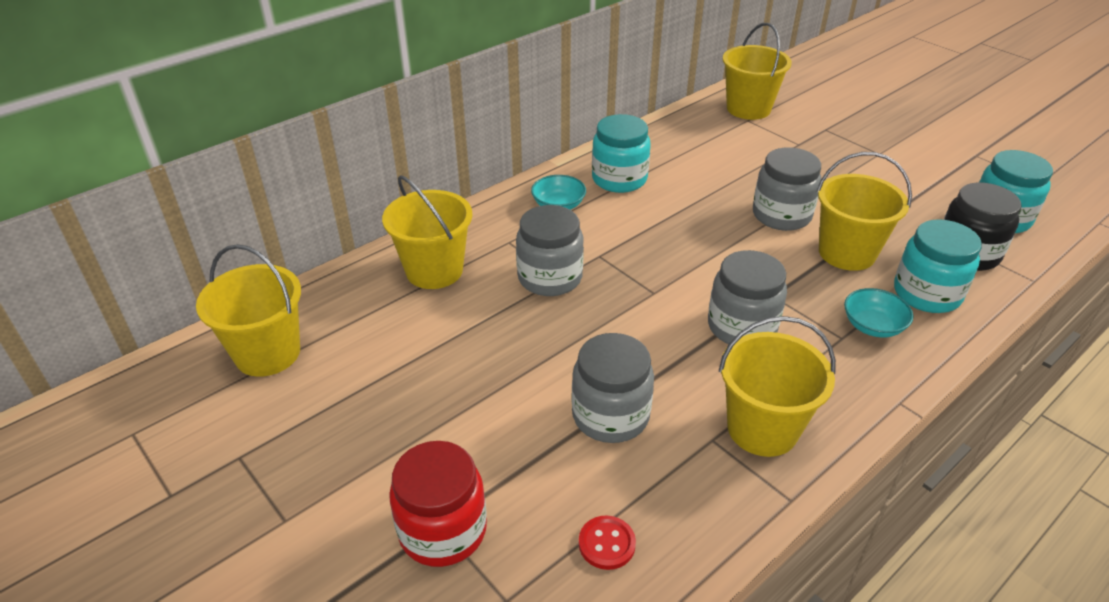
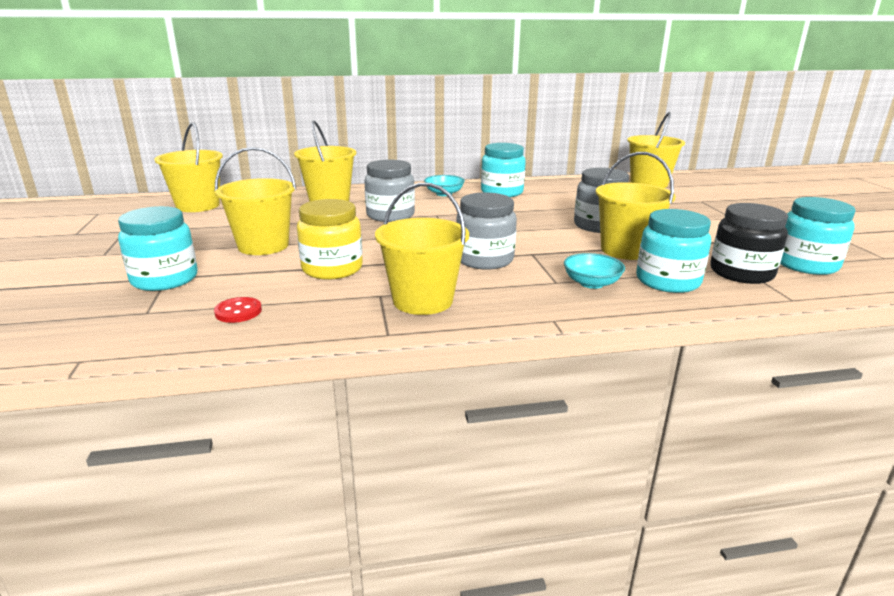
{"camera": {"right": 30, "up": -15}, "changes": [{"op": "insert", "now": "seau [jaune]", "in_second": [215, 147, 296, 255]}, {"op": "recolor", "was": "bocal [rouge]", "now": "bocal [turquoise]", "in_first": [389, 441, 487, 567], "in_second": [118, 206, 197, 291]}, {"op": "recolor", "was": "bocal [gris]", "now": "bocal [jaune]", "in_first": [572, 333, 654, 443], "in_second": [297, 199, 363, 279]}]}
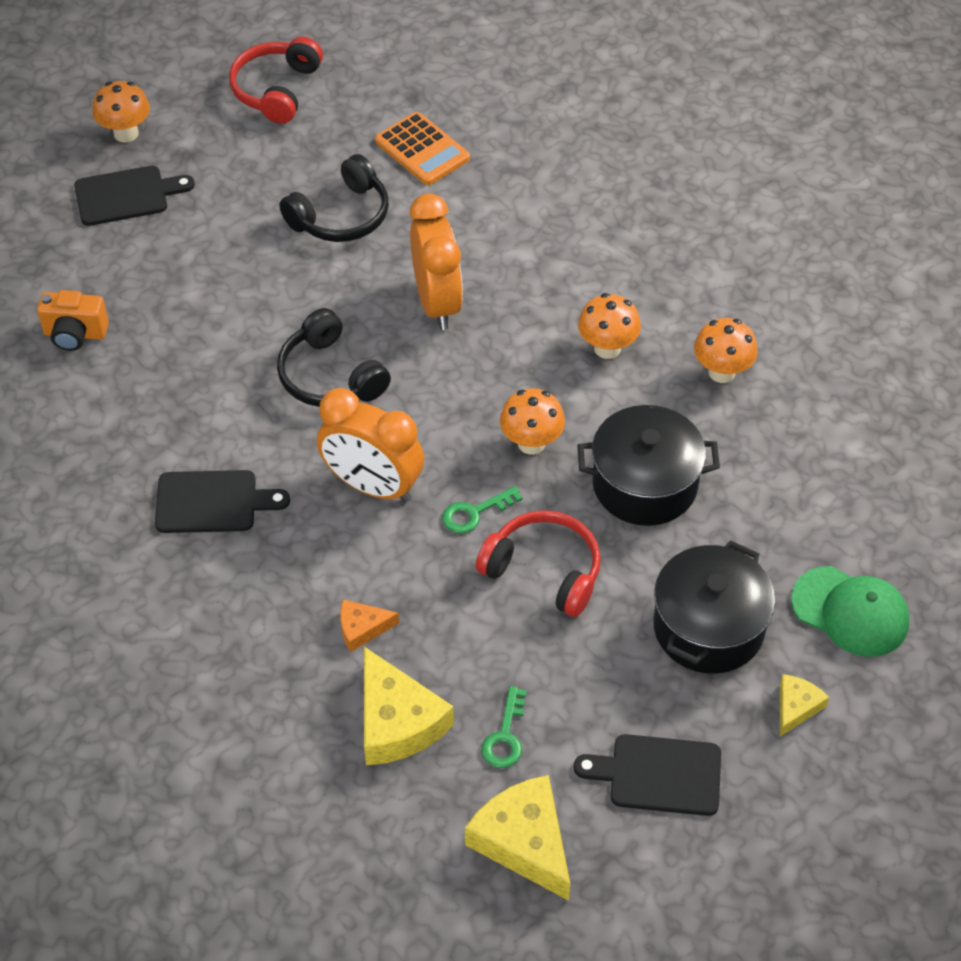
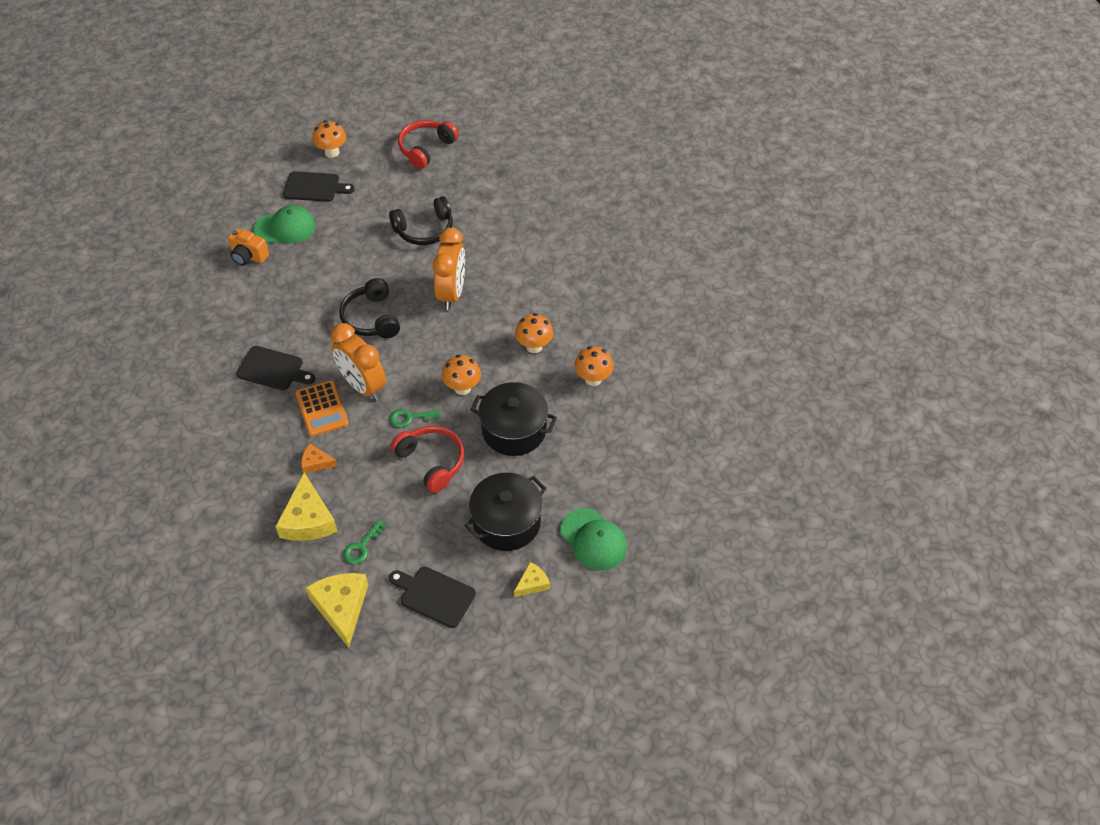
{"camera": {"right": 20, "up": 0}, "changes": [{"op": "insert", "now": "casquette [vert]", "in_second": [253, 205, 316, 244]}, {"op": "move", "was": "calculatrice [orange]", "in_first": [375, 112, 470, 185], "in_second": [296, 380, 349, 437]}]}
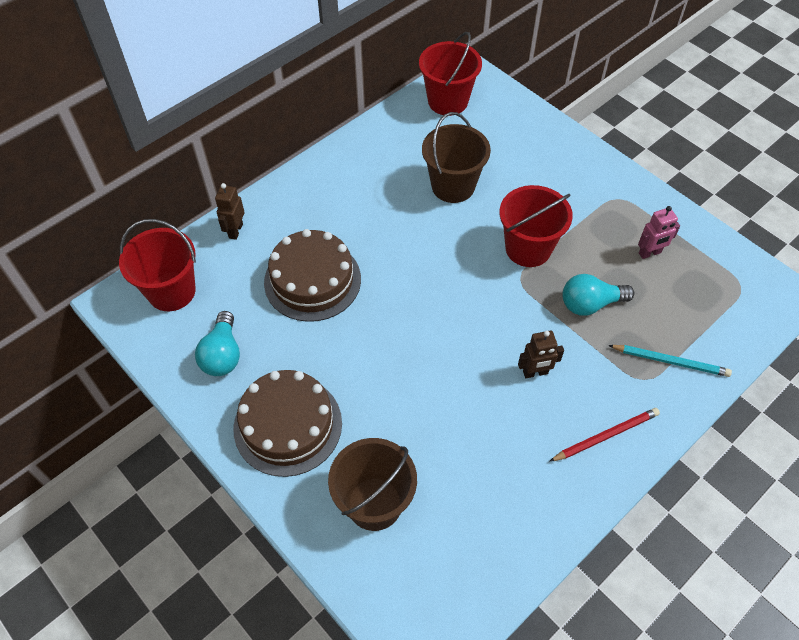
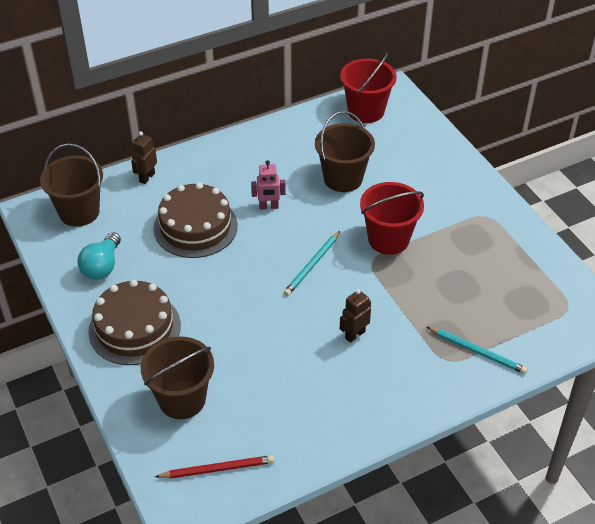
{"camera": {"right": 15, "up": -10}, "changes": [{"op": "delete", "was": "ampoule [turquoise]", "in_first": [562, 274, 634, 316]}, {"op": "insert", "now": "crayon [turquoise]", "in_second": [284, 231, 340, 296]}, {"op": "move", "was": "crayon [rouge]", "in_first": [549, 408, 660, 462], "in_second": [155, 455, 274, 479]}, {"op": "move", "was": "robot [rose]", "in_first": [638, 206, 680, 259], "in_second": [251, 160, 286, 210]}, {"op": "recolor", "was": "seau [rouge]", "now": "seau [marron]", "in_first": [119, 219, 196, 311], "in_second": [40, 143, 103, 227]}, {"op": "rotate", "was": "robot [marron]", "in_first": [518, 331, 564, 378], "in_second": [340, 289, 371, 343], "clockwise": 135}]}
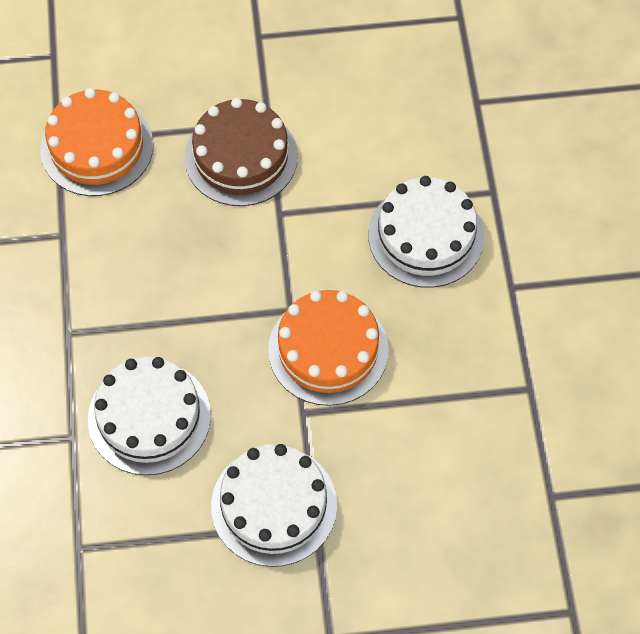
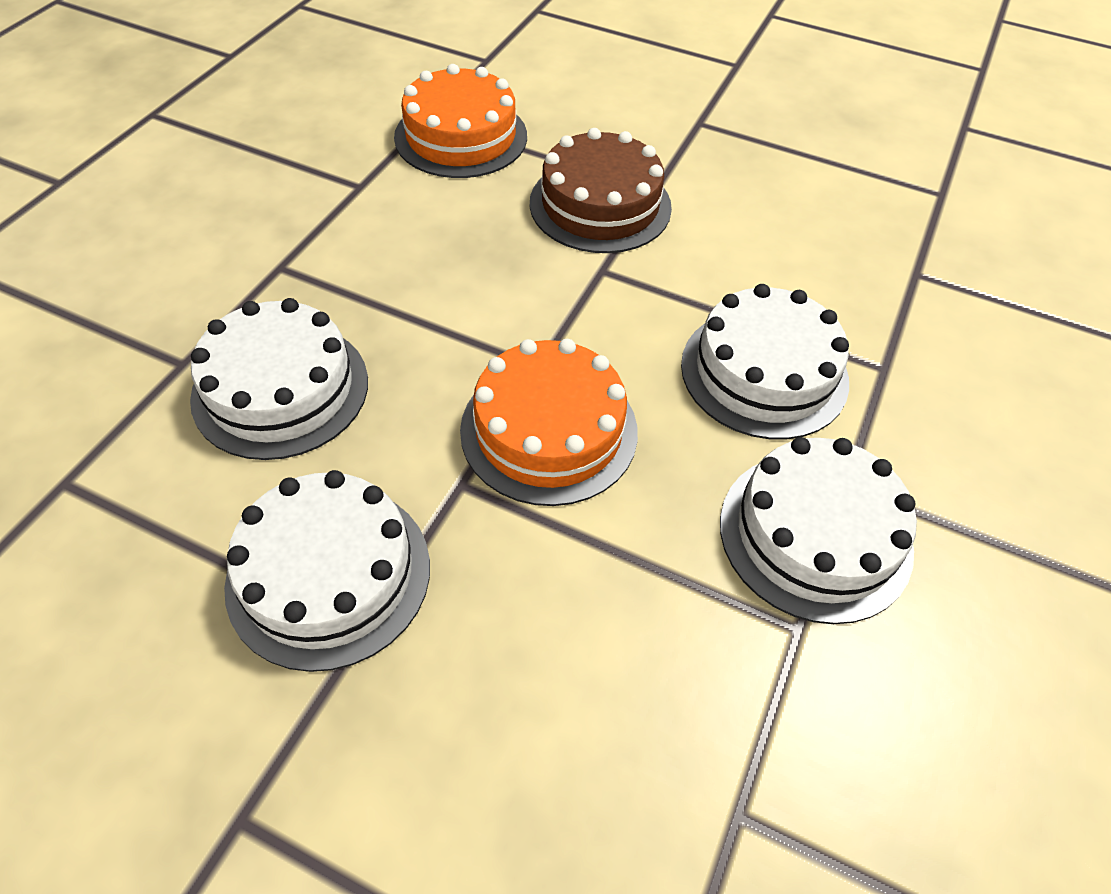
{"camera": {"right": 30, "up": -10}, "changes": [{"op": "insert", "now": "gâteau [blanc]", "in_second": [720, 437, 917, 624]}]}
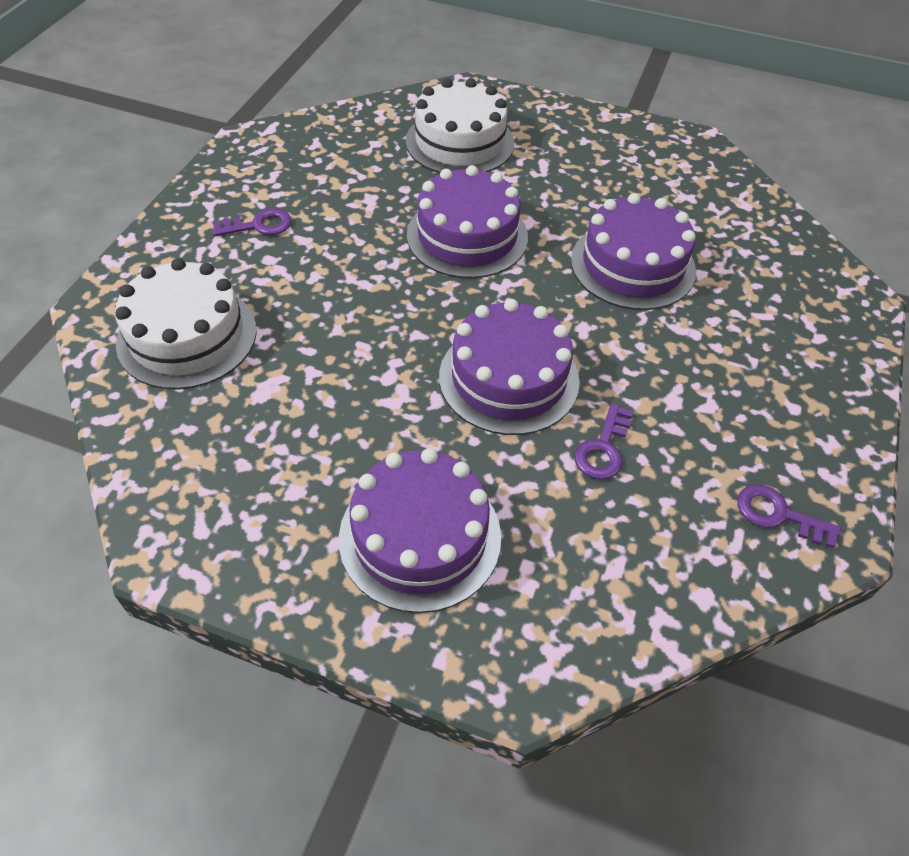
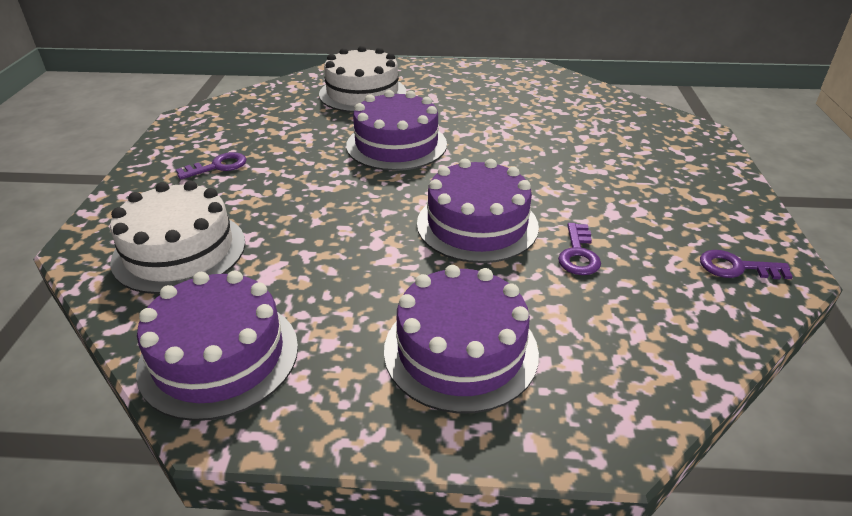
{"camera": {"right": -15, "up": -15}, "changes": [{"op": "move", "was": "gâteau [violet]", "in_first": [571, 193, 696, 310], "in_second": [136, 271, 298, 421]}]}
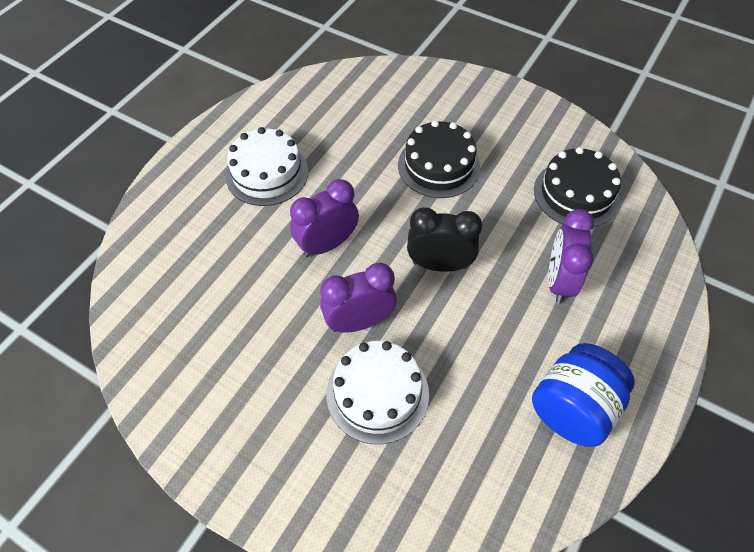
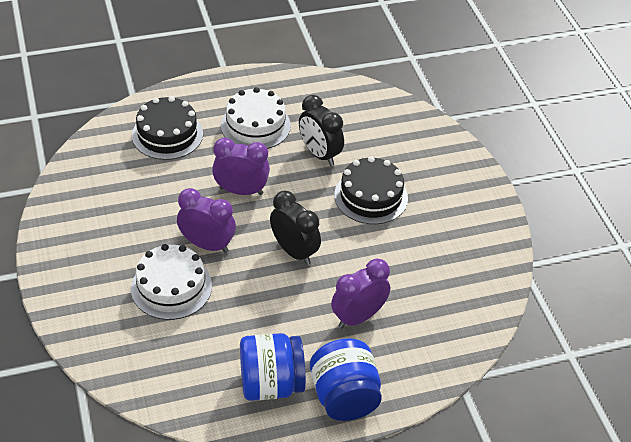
{"camera": {"right": 40, "up": -10}, "changes": [{"op": "insert", "now": "réveil [noir]", "in_second": [299, 95, 344, 166]}, {"op": "insert", "now": "bocal [bleu]", "in_second": [310, 338, 382, 421]}, {"op": "move", "was": "gâteau [noir]", "in_first": [534, 147, 621, 227], "in_second": [132, 96, 203, 160]}]}
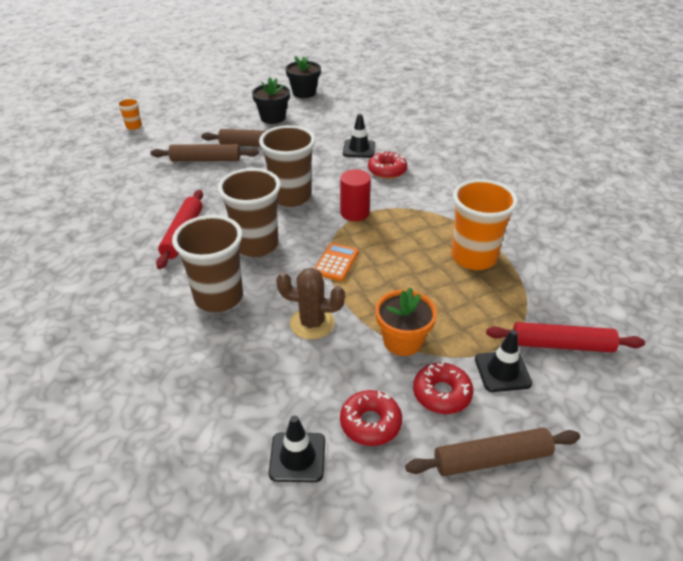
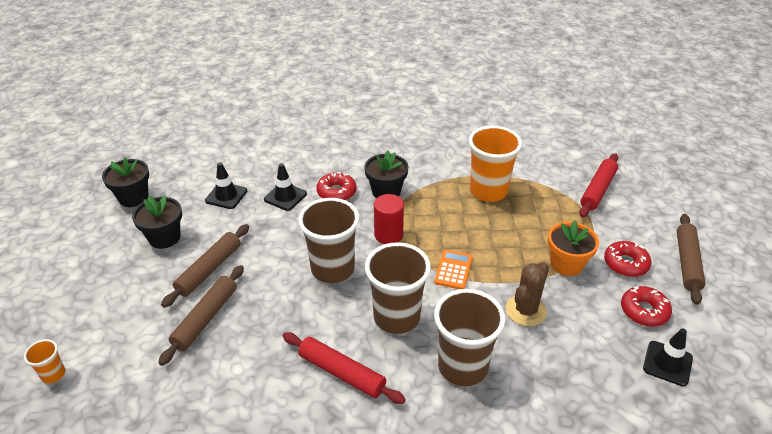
{"camera": {"right": -65, "up": 0}, "changes": [{"op": "insert", "now": "pot de fleurs [noir]", "in_second": [364, 151, 408, 198]}, {"op": "move", "was": "cône de chantier [noir]", "in_first": [475, 330, 532, 392], "in_second": [205, 162, 247, 209]}, {"op": "rotate", "was": "calculatrice [orange]", "in_first": [314, 243, 359, 281], "in_second": [434, 250, 472, 289], "clockwise": 60}]}
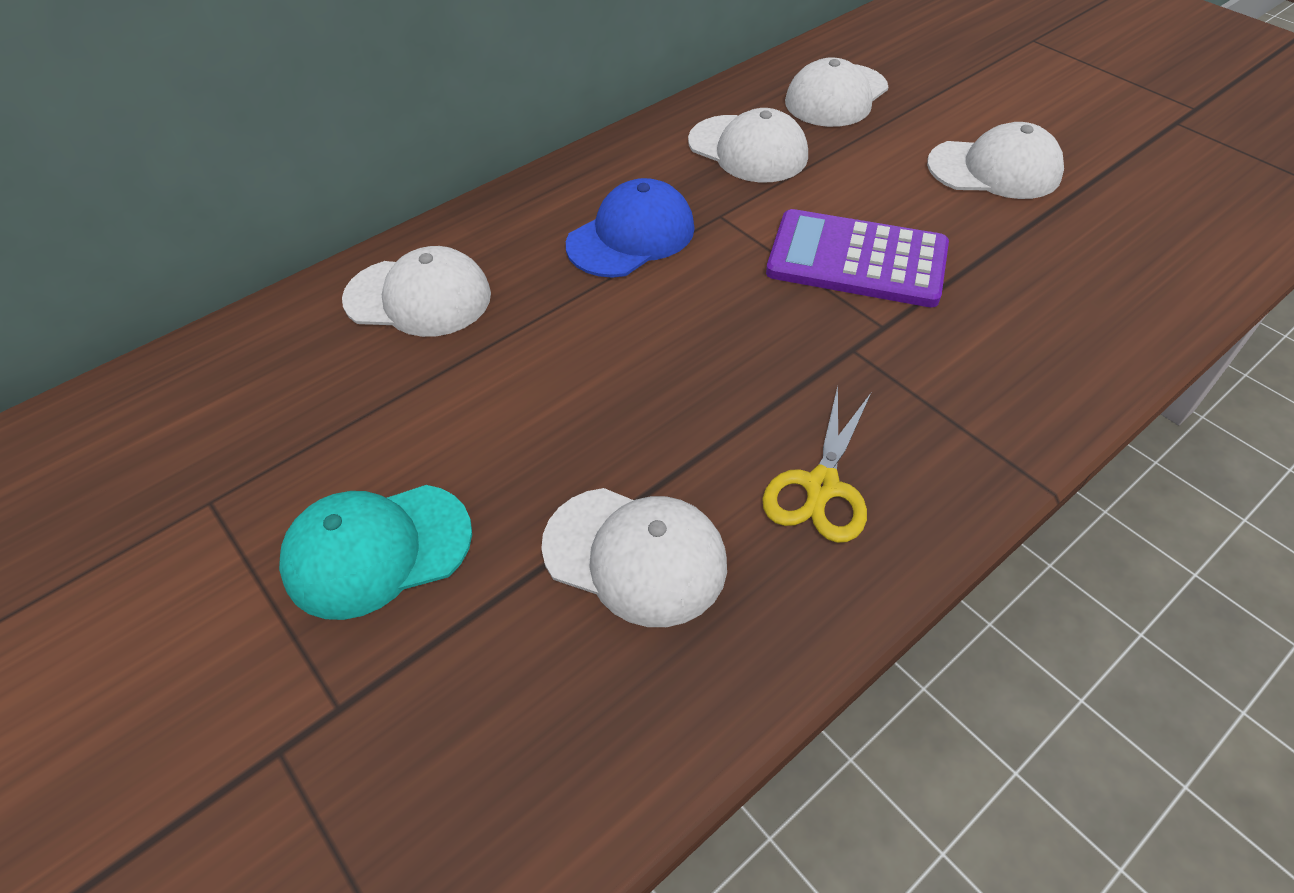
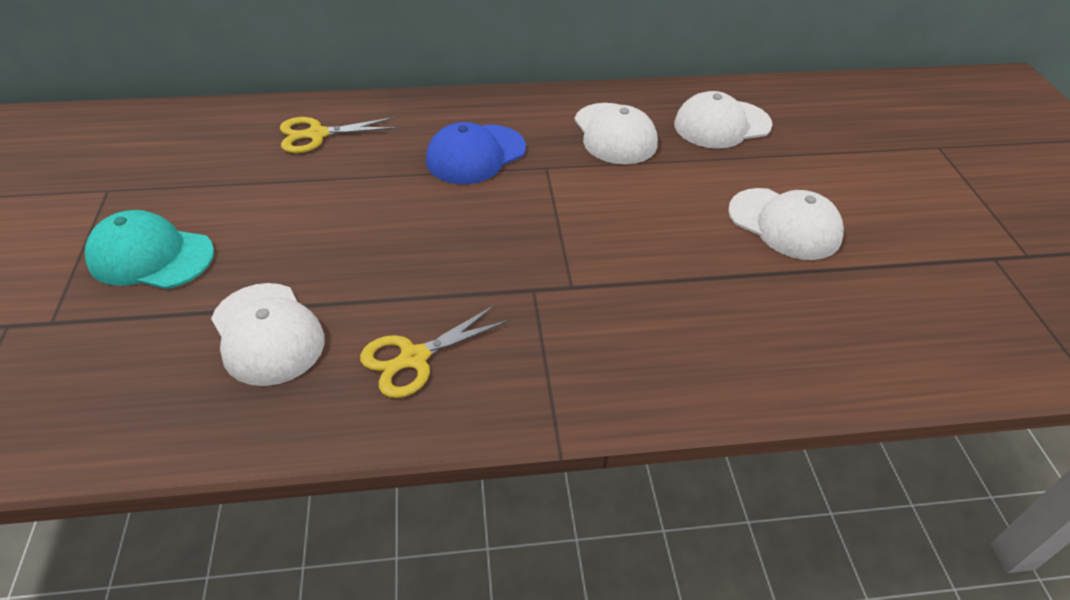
{"camera": {"right": 30, "up": -5}, "changes": [{"op": "delete", "was": "calculatrice [violet]", "in_first": [766, 209, 949, 307]}, {"op": "replace", "was": "casquette [blanc]", "now": "ciseaux [jaune]", "in_first": [342, 246, 491, 337], "in_second": [280, 117, 397, 153]}, {"op": "rotate", "was": "casquette [bleu]", "in_first": [566, 178, 695, 278], "in_second": [426, 122, 526, 184], "clockwise": 150}]}
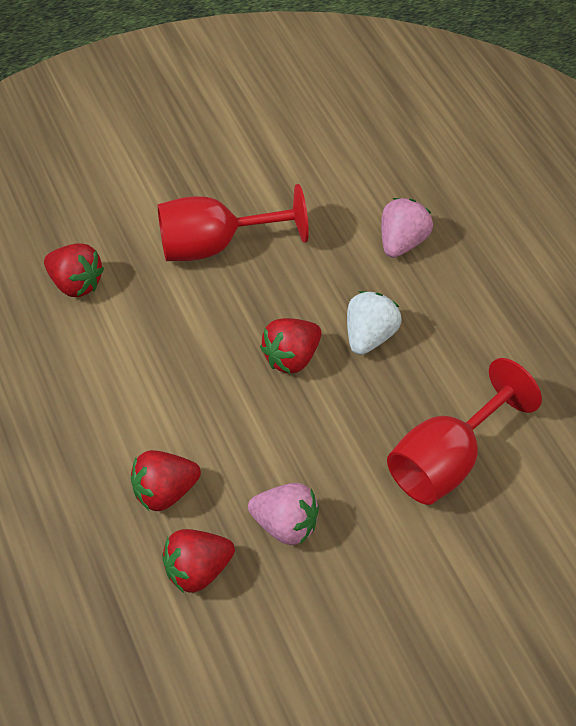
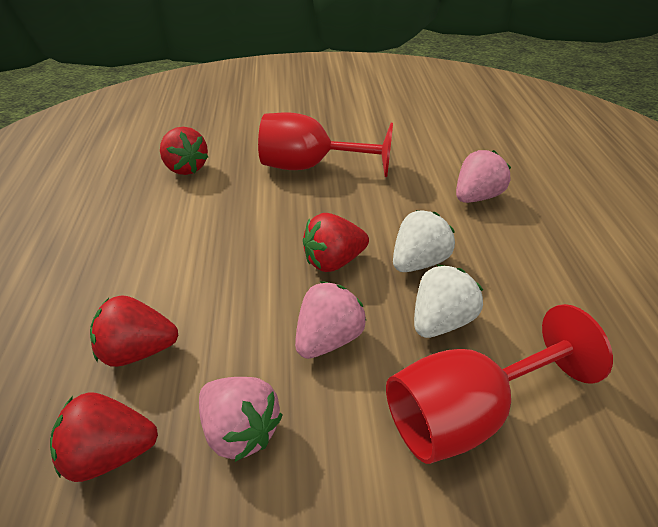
{"camera": {"right": 20, "up": -10}, "changes": [{"op": "insert", "now": "fraise [rose]", "in_second": [295, 281, 366, 359]}, {"op": "insert", "now": "fraise [blanc]", "in_second": [414, 264, 483, 338]}]}
